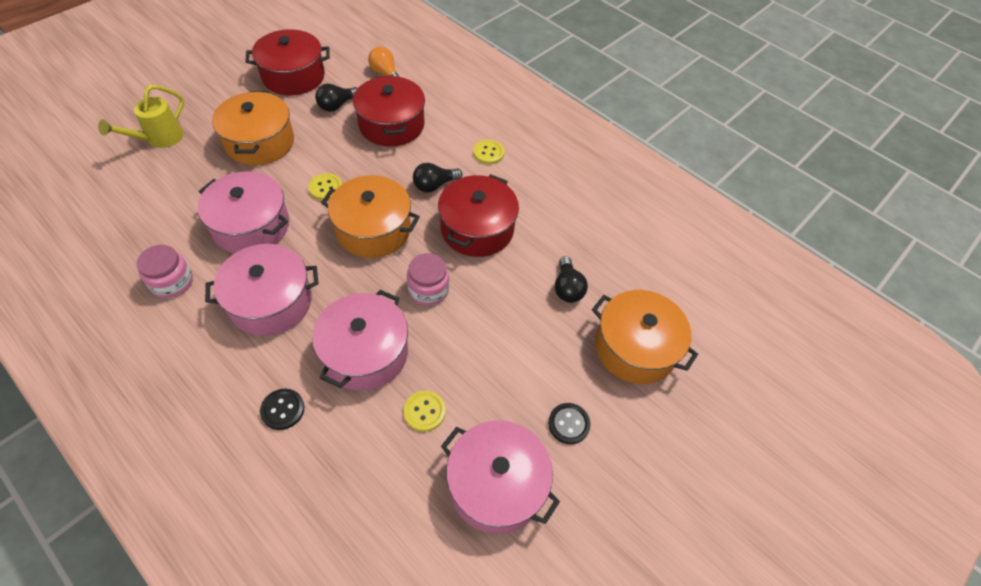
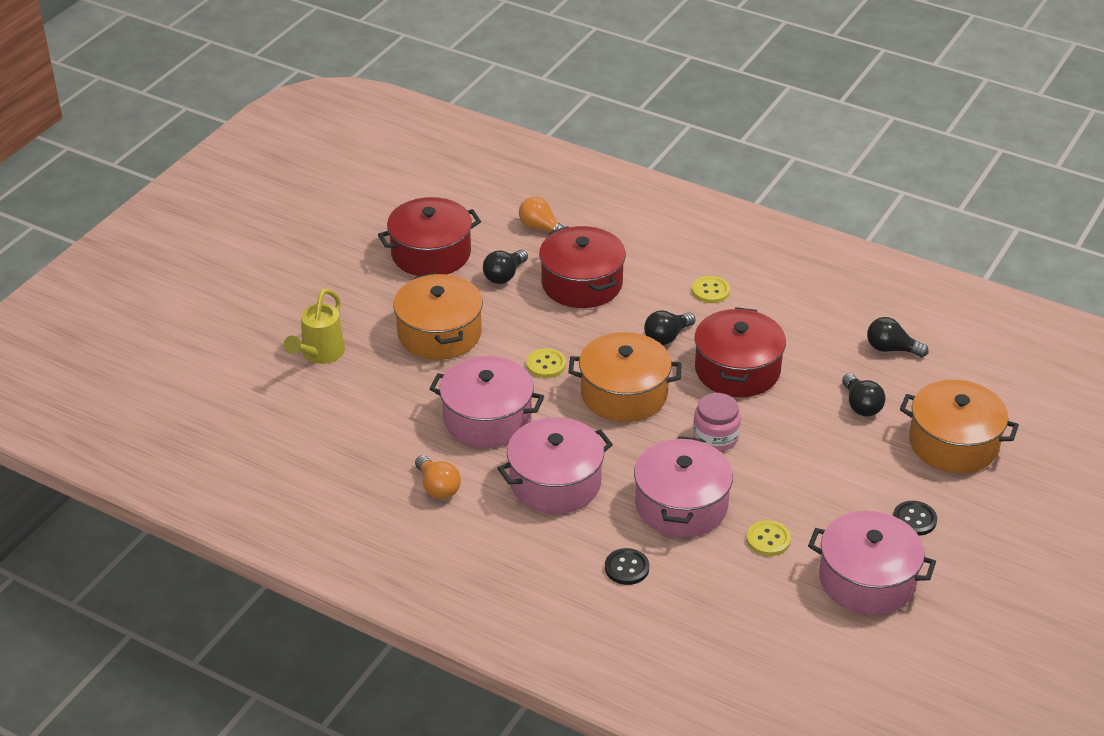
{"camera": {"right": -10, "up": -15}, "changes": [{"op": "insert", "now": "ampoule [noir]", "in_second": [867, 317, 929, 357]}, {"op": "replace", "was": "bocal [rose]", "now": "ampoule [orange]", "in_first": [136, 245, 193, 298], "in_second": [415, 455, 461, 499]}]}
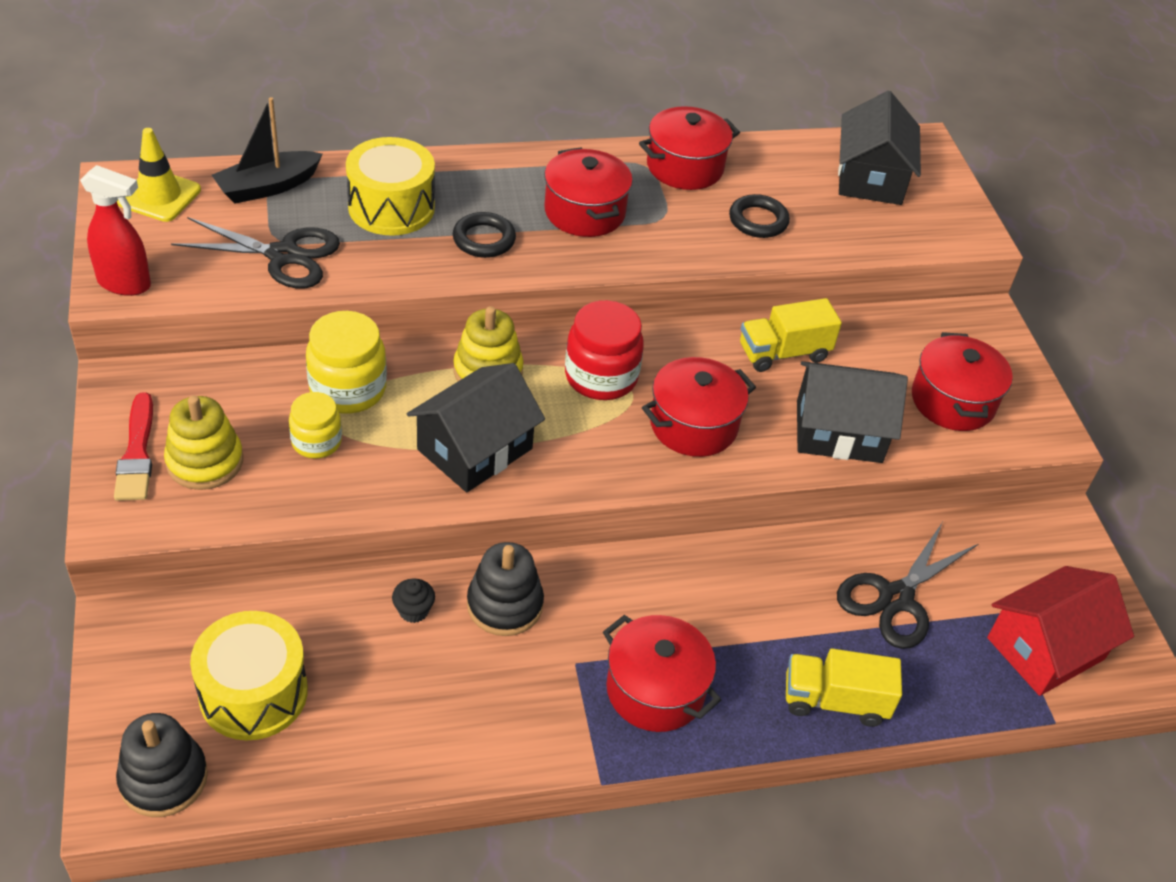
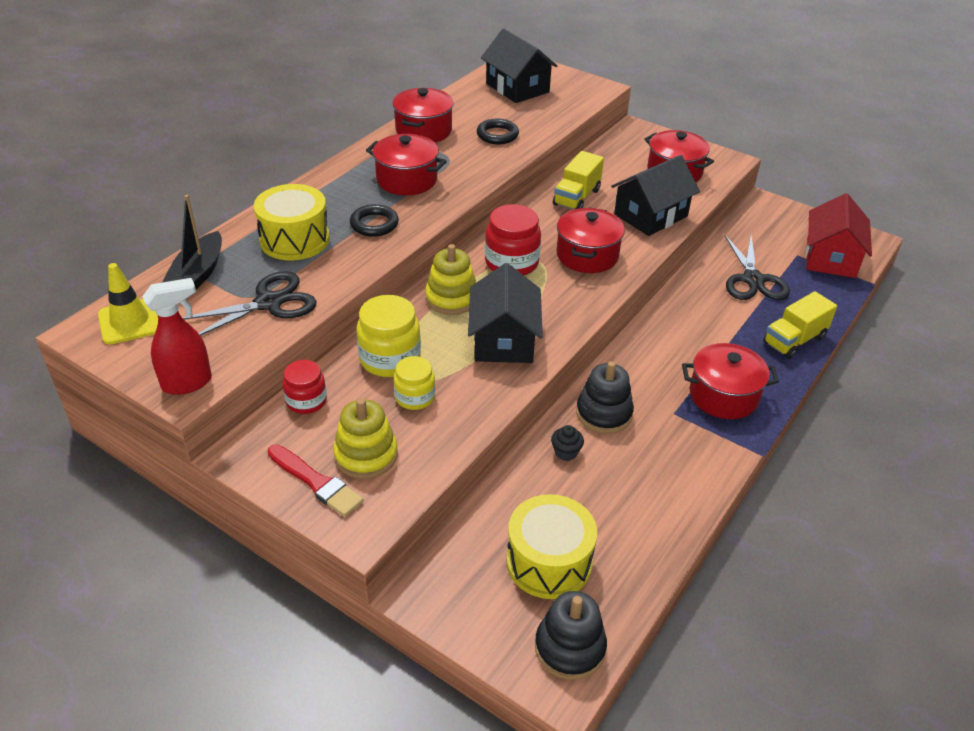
{"camera": {"right": -40, "up": -5}, "changes": [{"op": "insert", "now": "bocal [rouge]", "in_second": [283, 360, 327, 414]}]}
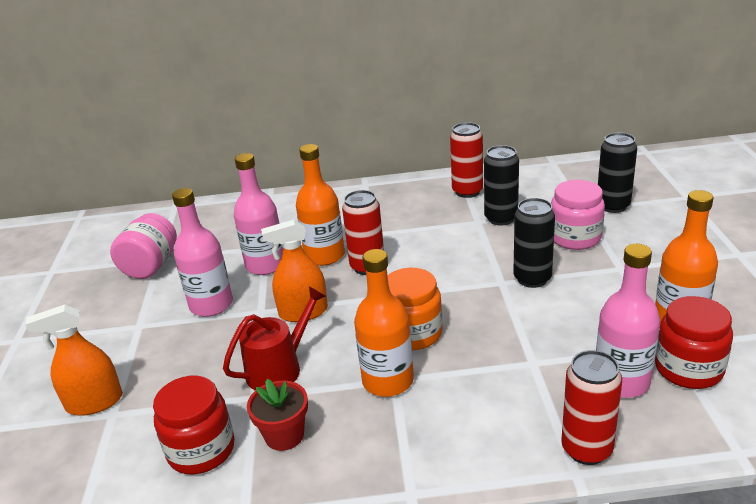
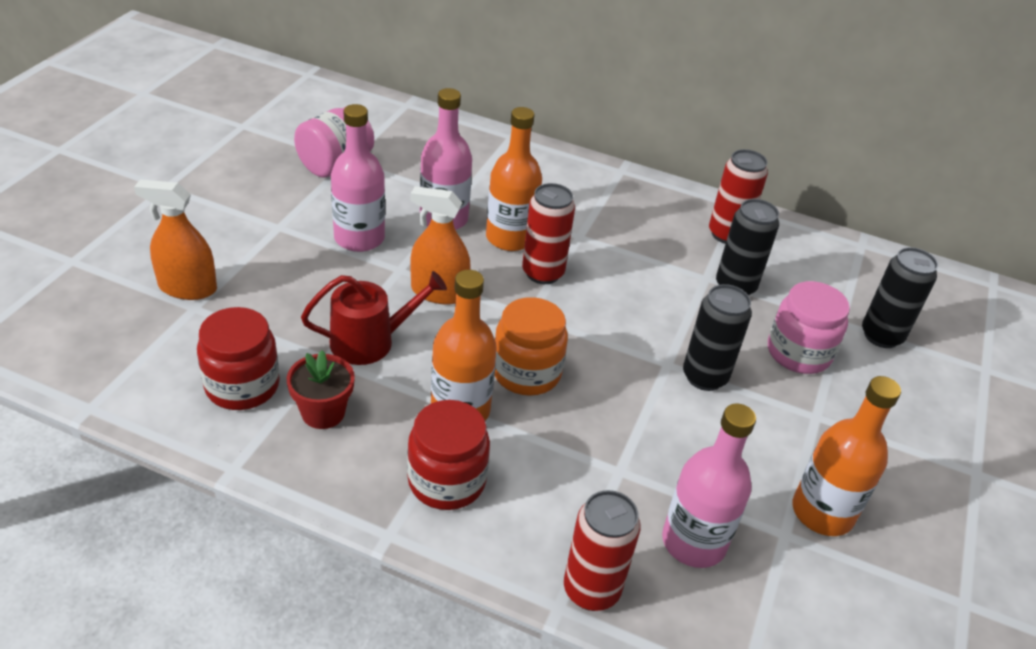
{"camera": {"right": 20, "up": 10}, "changes": [{"op": "move", "was": "bocal [rouge]", "in_first": [655, 296, 733, 389], "in_second": [407, 400, 490, 510]}]}
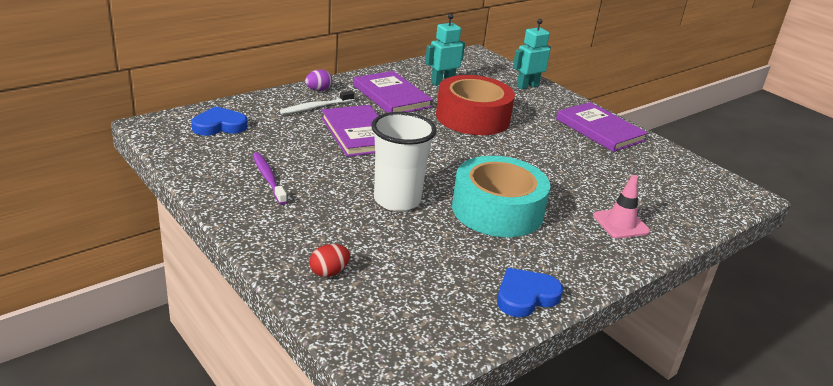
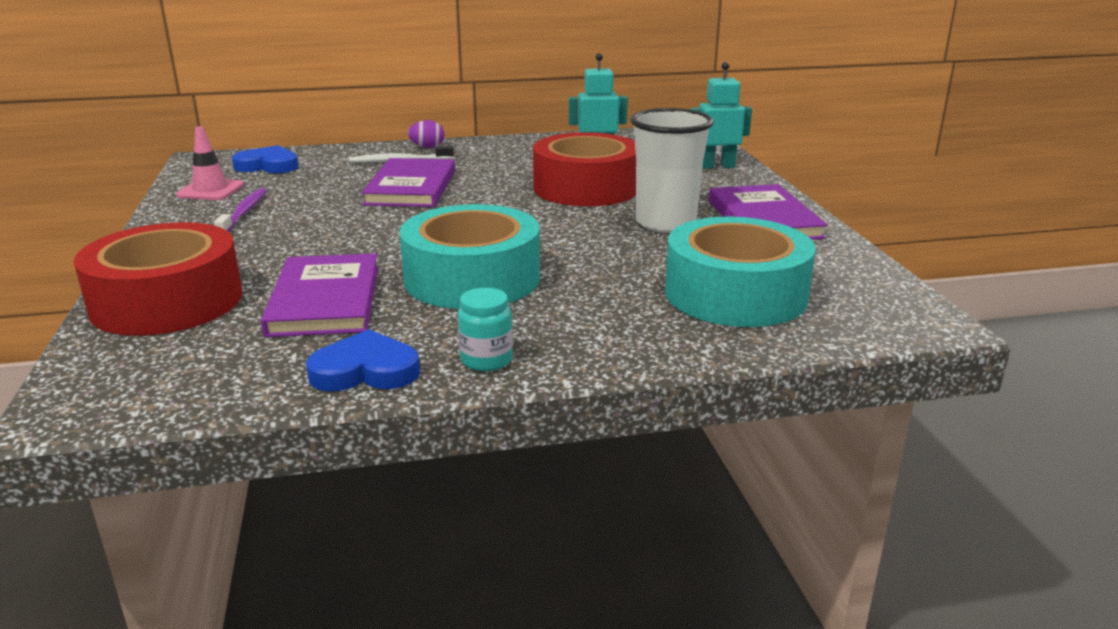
{"camera": {"right": 30, "up": -5}, "changes": [{"op": "insert", "now": "bocal [turquoise]", "in_second": [458, 288, 513, 371]}, {"op": "insert", "now": "ruban adhésif [turquoise]", "in_second": [665, 217, 816, 327]}, {"op": "move", "was": "livre [violet]", "in_first": [353, 71, 433, 113], "in_second": [261, 253, 379, 337]}, {"op": "move", "was": "gobelet [blanc]", "in_first": [372, 112, 436, 212], "in_second": [630, 108, 714, 233]}, {"op": "move", "was": "cône de chantier [rose]", "in_first": [593, 175, 650, 239], "in_second": [176, 126, 244, 200]}, {"op": "replace", "was": "œuf [rouge]", "now": "ruban adhésif [rouge]", "in_first": [309, 244, 350, 277], "in_second": [74, 222, 243, 336]}]}
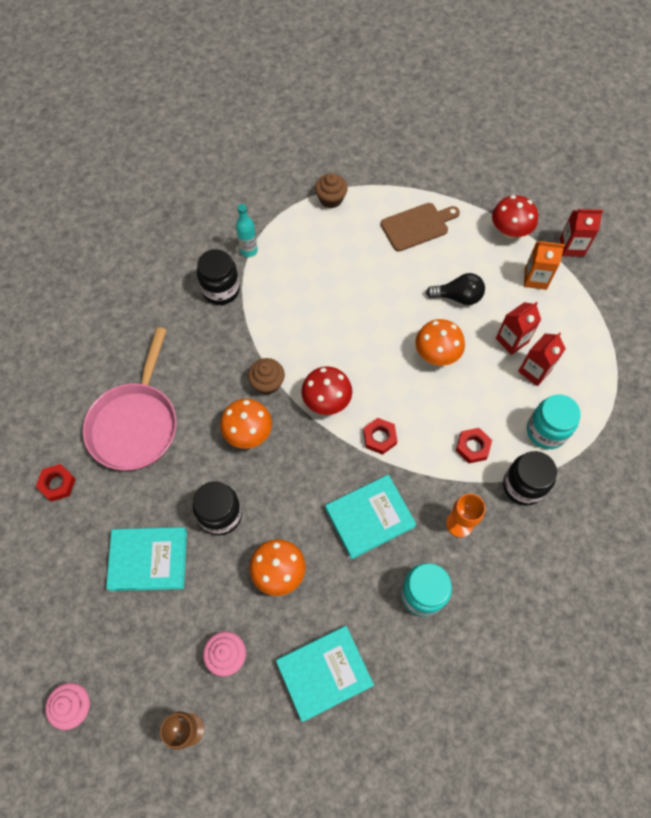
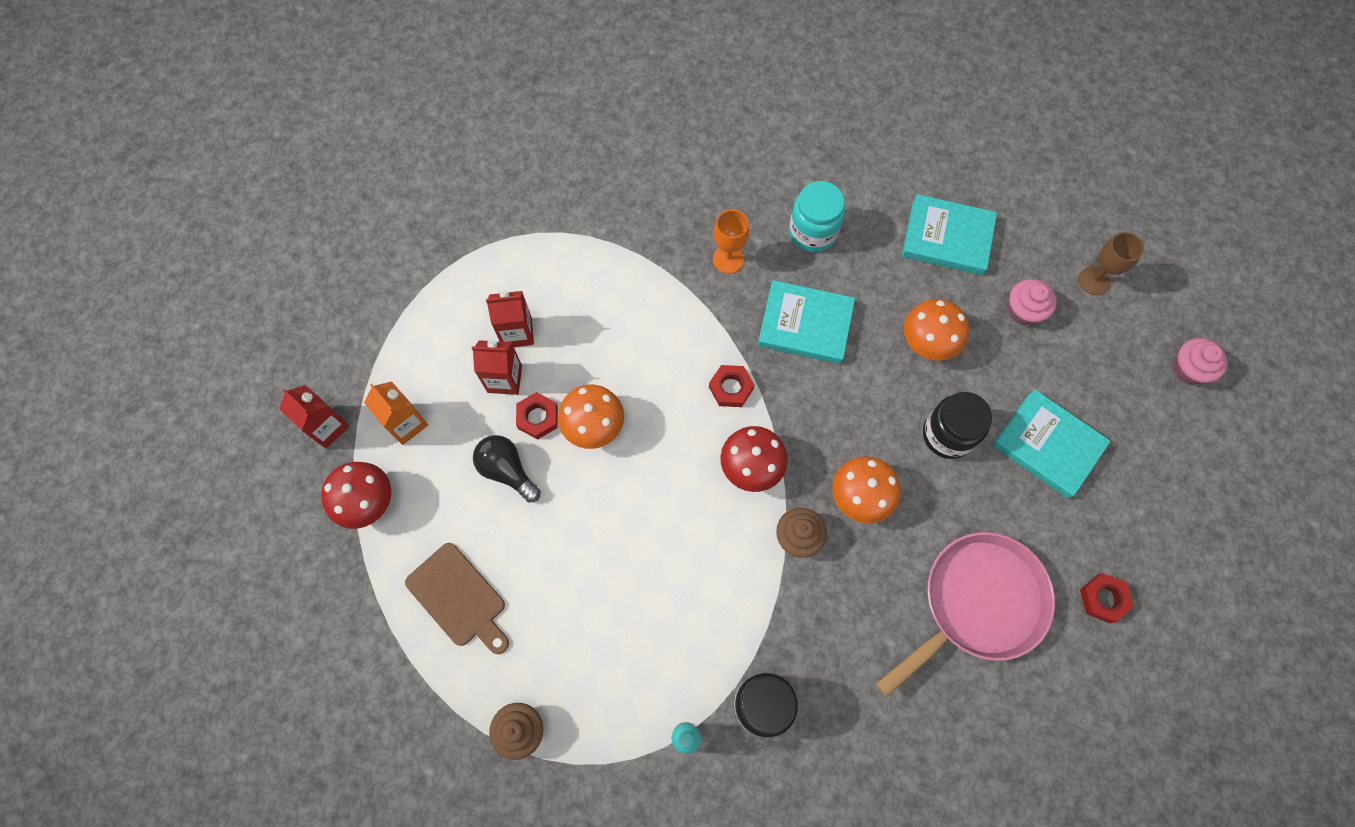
{"camera": {"right": -140, "up": 5}, "changes": [{"op": "delete", "was": "bocal [noir]", "in_first": [503, 451, 557, 505]}, {"op": "delete", "was": "bocal [turquoise]", "in_first": [527, 394, 581, 449]}, {"op": "move", "was": "écrou [rouge]", "in_first": [456, 428, 492, 463], "in_second": [516, 392, 558, 439]}, {"op": "rotate", "was": "planche à découper [marron]", "in_first": [381, 203, 460, 251], "in_second": [405, 543, 509, 654], "clockwise": -150}]}
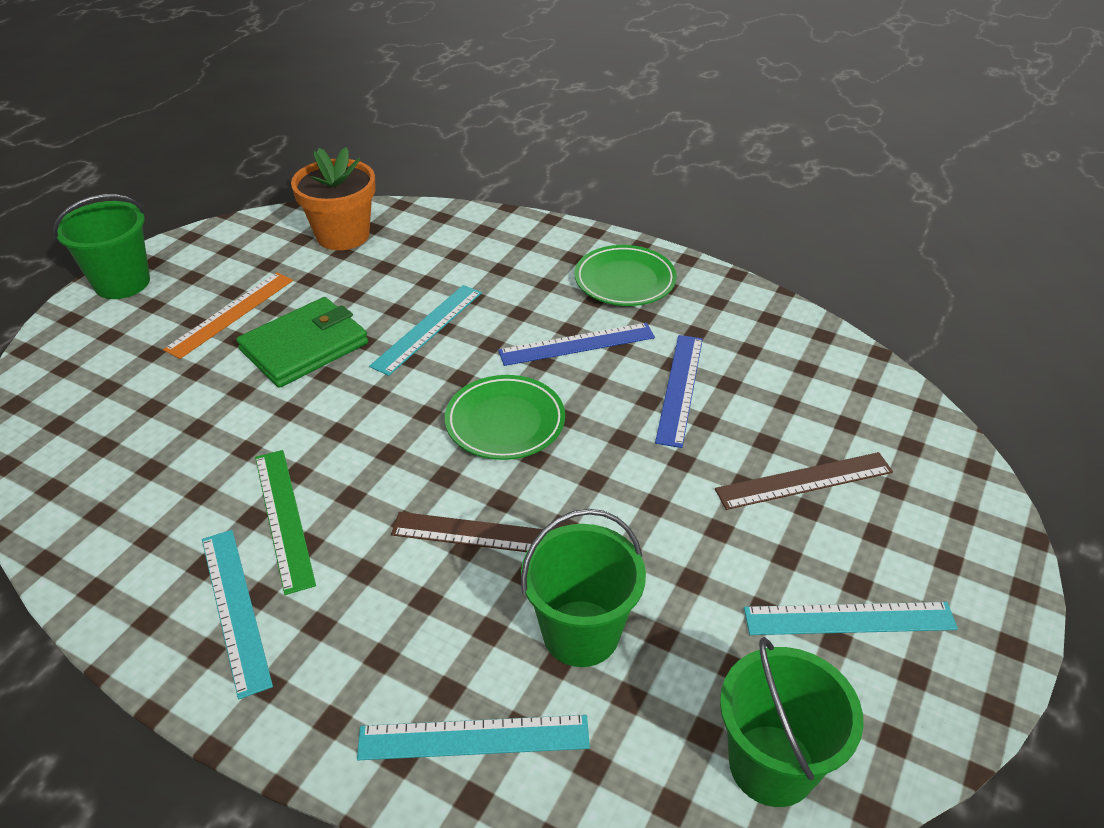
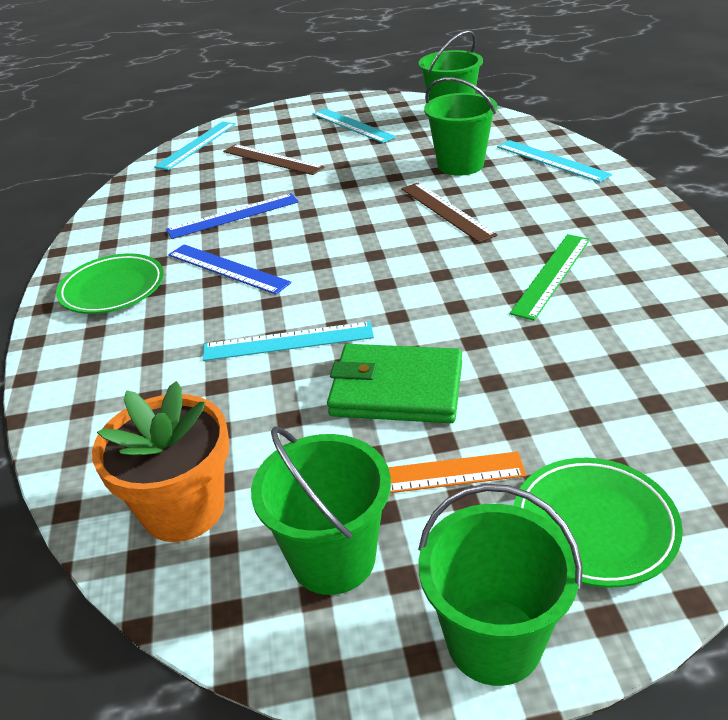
{"camera": {"right": -125, "up": -5}, "changes": [{"op": "insert", "now": "seau [vert]", "in_second": [251, 426, 391, 595]}, {"op": "move", "was": "règle [turquoise]", "in_first": [202, 530, 273, 699], "in_second": [154, 122, 236, 170]}, {"op": "move", "was": "assiette [vert]", "in_first": [445, 375, 565, 460], "in_second": [514, 458, 683, 587]}]}
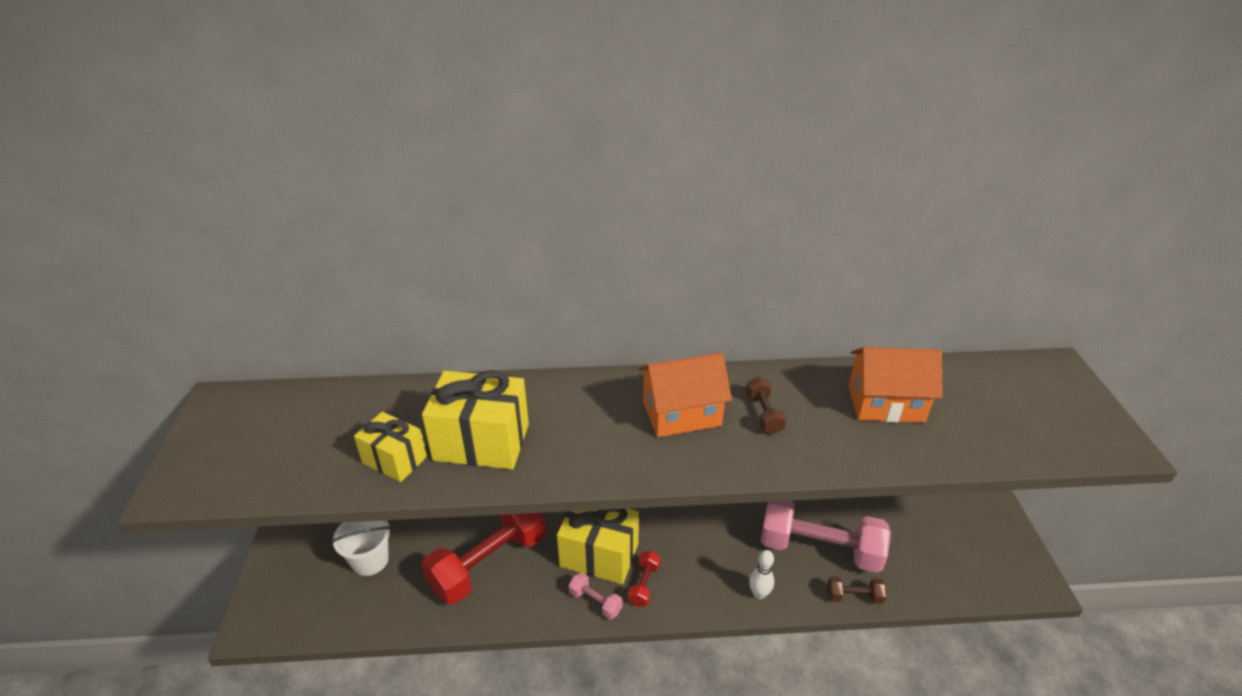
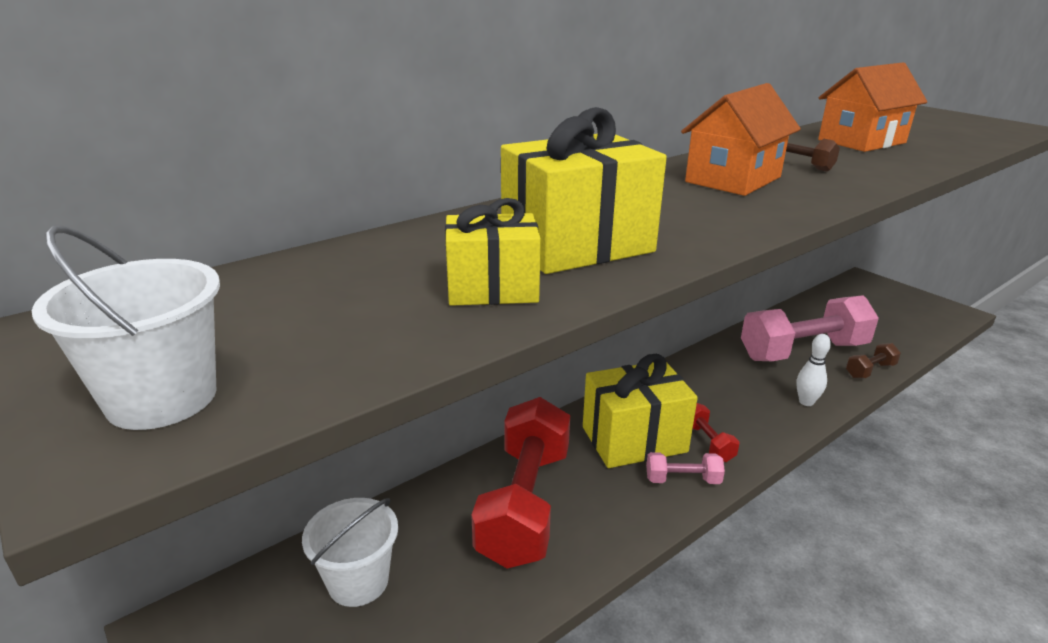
{"camera": {"right": -35, "up": -10}, "changes": [{"op": "insert", "now": "seau [blanc]", "in_second": [32, 226, 220, 430]}]}
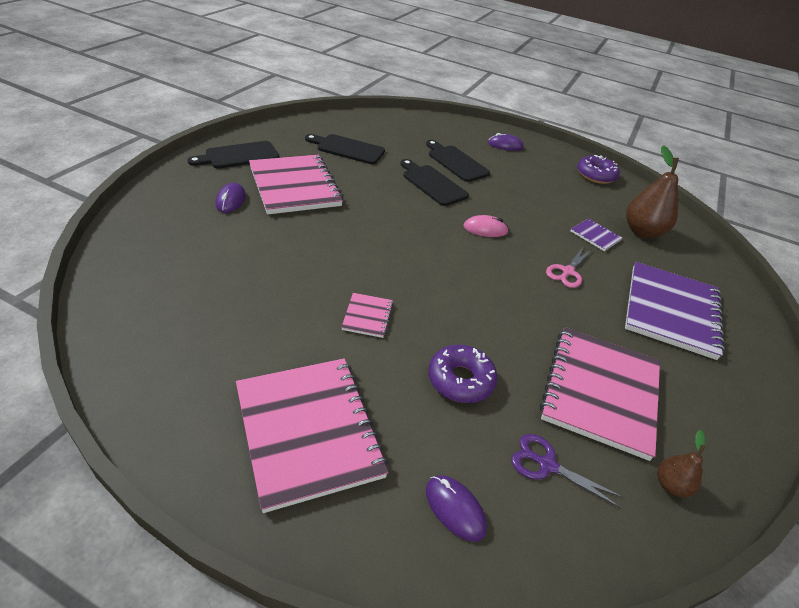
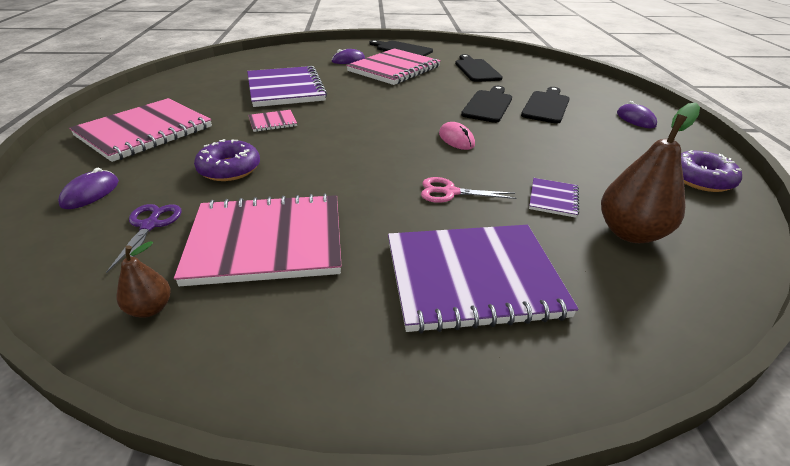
{"camera": {"right": 65, "up": -5}, "changes": [{"op": "insert", "now": "carnet [violet]", "in_second": [247, 66, 327, 107]}]}
